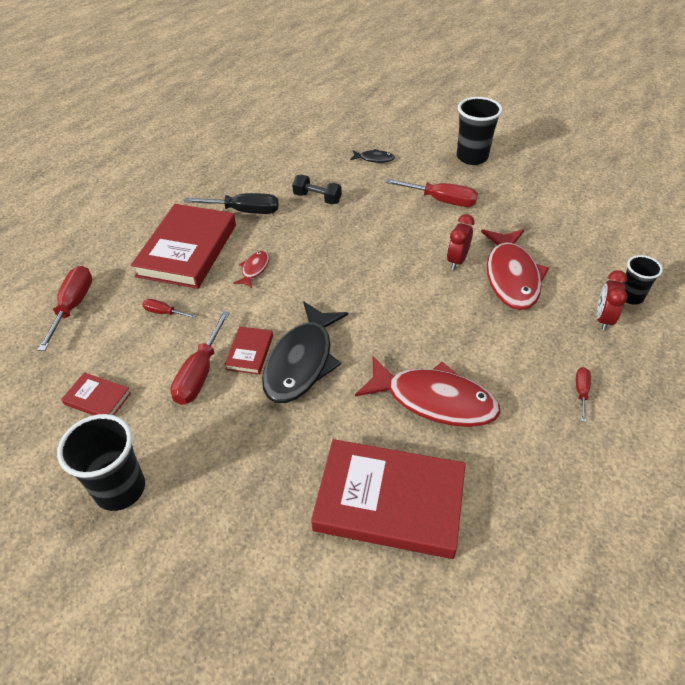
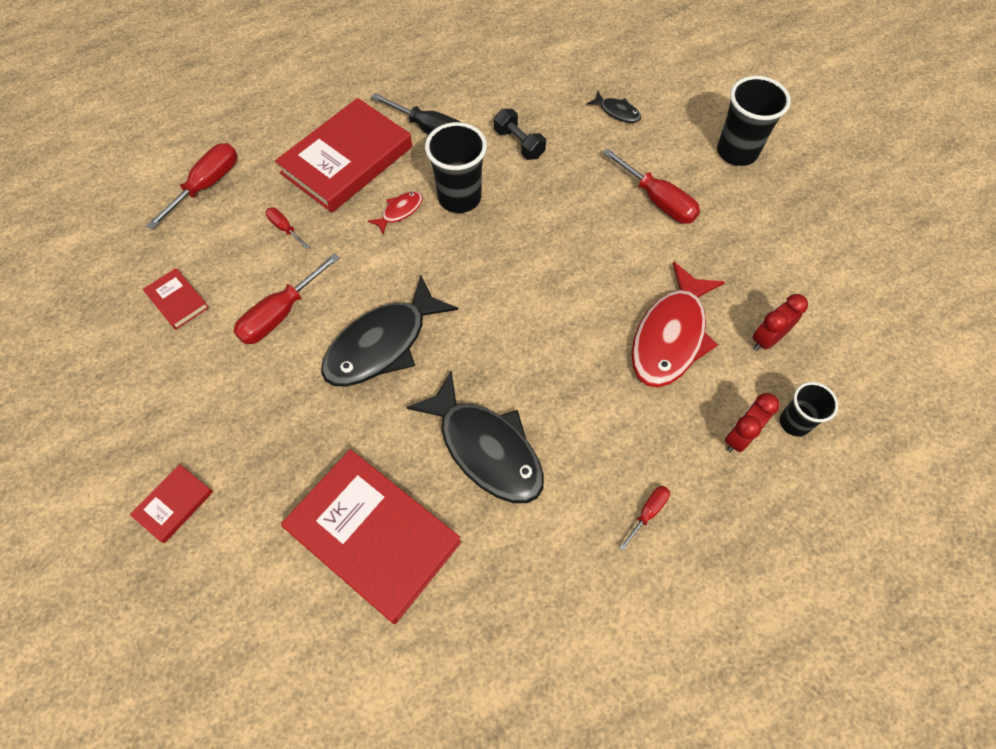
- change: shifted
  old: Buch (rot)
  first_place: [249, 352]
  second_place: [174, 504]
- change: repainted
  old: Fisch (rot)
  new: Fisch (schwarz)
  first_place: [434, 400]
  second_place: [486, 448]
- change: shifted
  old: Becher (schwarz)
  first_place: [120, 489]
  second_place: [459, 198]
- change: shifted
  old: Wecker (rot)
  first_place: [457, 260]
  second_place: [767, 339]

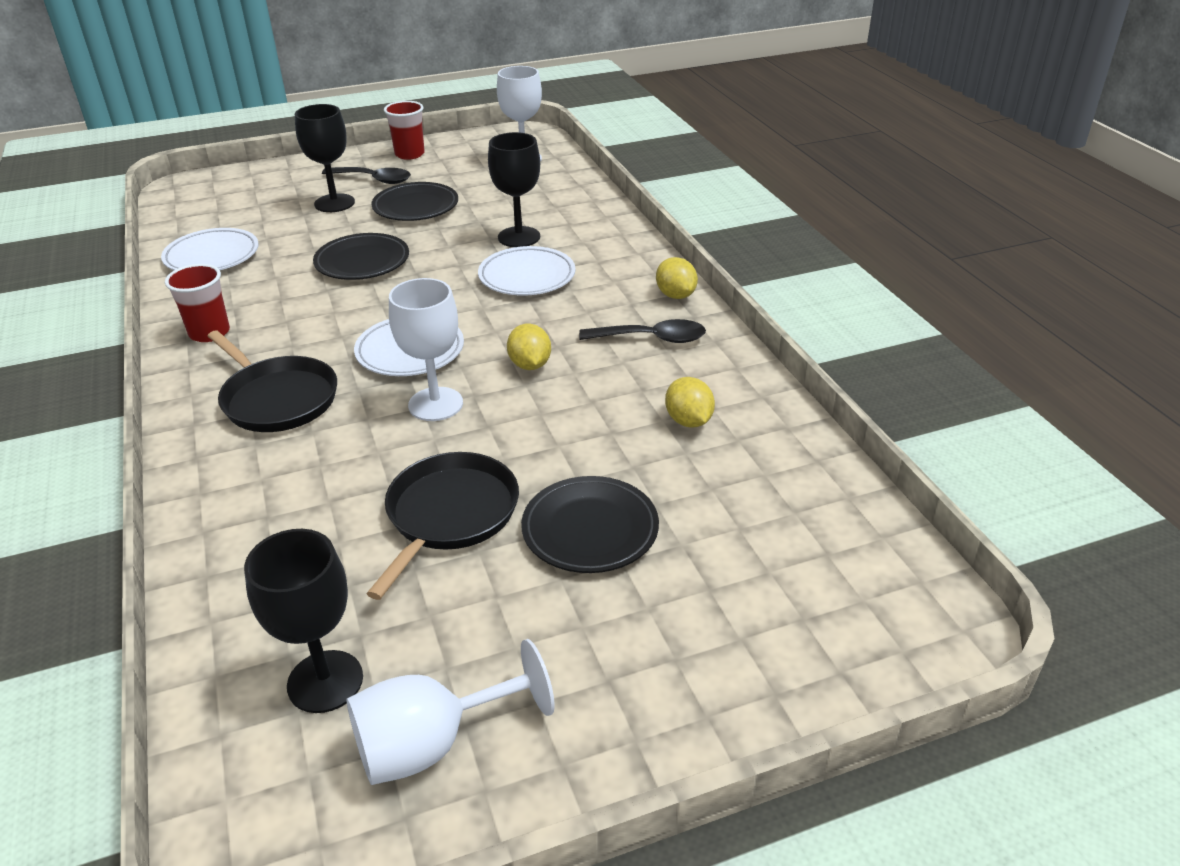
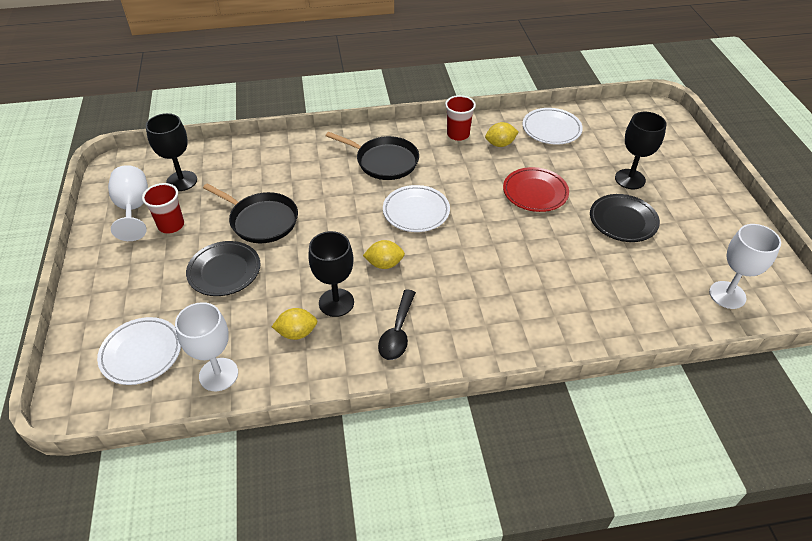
- change: shifted
  old: Teller (weiß)
  first_place: [527, 276]
  second_place: [141, 353]
- change: shifted
  old: Becher (rot)
  first_place: [409, 154]
  second_place: [171, 225]
- change: shifted
  old: Kelch (weiß)
  first_place: [435, 404]
  second_place: [218, 374]
- change: shifted
  old: Kelch (schwarz)
  first_place: [519, 237]
  second_place: [336, 302]
- change: rotated
  old: Pfanne (schwarz)
  first_place: [277, 399]
  second_place: [384, 161]
  degrees: -120
- change: shifted
  old: Zitrone (gelb)
  first_place: [675, 295]
  second_place: [500, 144]
- change: repainted
  old: Teller (schwarz)
  new: Teller (rot)
  first_place: [362, 262]
  second_place: [535, 192]
- change: gone
  old: Löffel (schwarz)
  first_place: [373, 179]

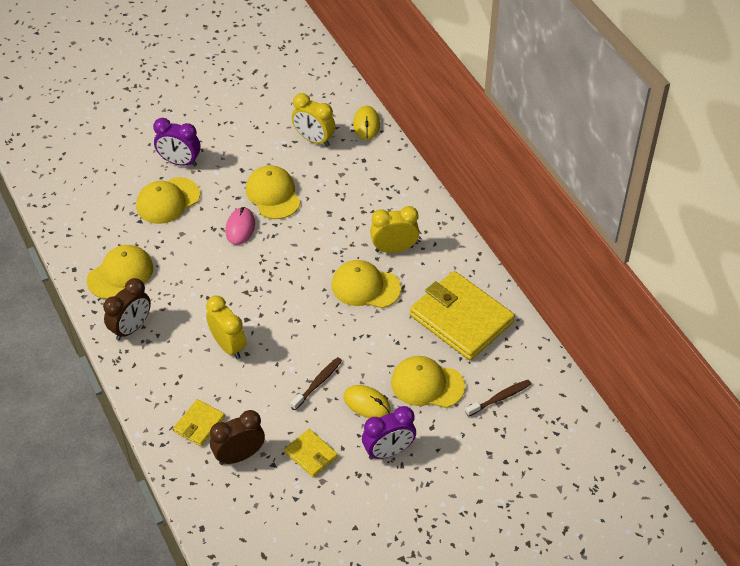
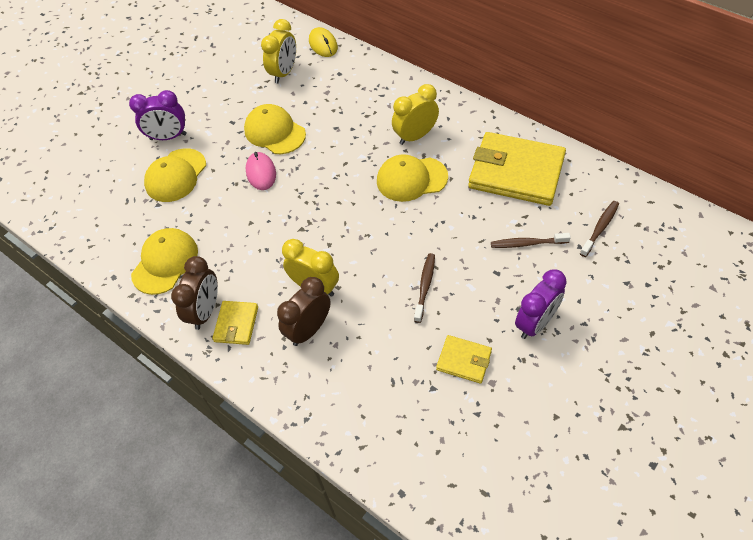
- change: shifted
  old: Geldbörse (gelb)
  first_place: [199, 424]
  second_place: [236, 324]
- change: rotated
  old: Wecker (gelb)
  first_place: [314, 139]
  second_place: [284, 73]
  degrees: -75
- change: shifted
  old: Wecker (braun)
  first_place: [239, 456]
  second_place: [309, 330]
- change: swapped
  old: Kappe (gelb)
  new: Zahnbürste (braun)
  first_place: [427, 384]
  second_place: [527, 243]
- change: gone
  old: Computermaus (gelb)
  first_place: [367, 403]

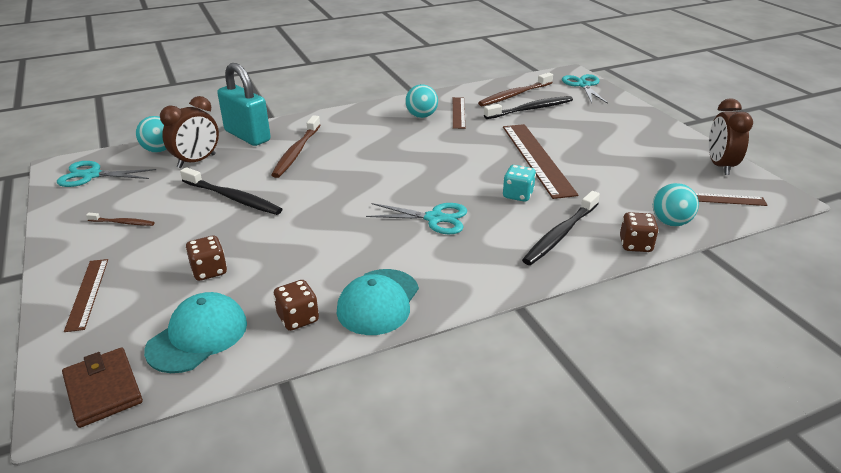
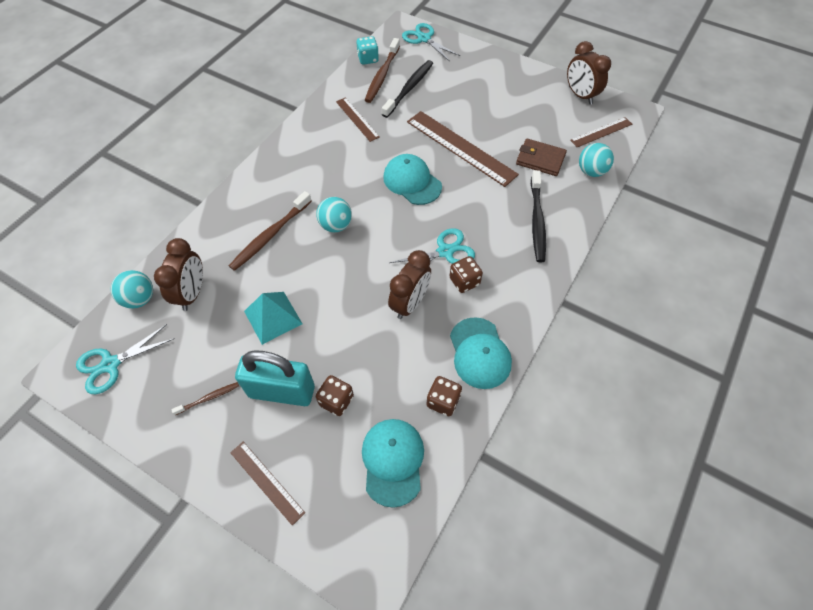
- change: rotated
  old: Zahnbürste (braun)
  first_place: [296, 152]
  second_place: [270, 236]
  degrees: 60
- change: shifted
  old: Vorhängeschloss (türkis)
  first_place: [247, 136]
  second_place: [282, 391]
- change: swapped
  old: Zahnbürste (schwarz)
  new: Pyramide (türkis)
  first_place: [233, 198]
  second_place: [273, 317]
- change: shifted
  old: Ball (türkis)
  first_place: [421, 116]
  second_place: [336, 225]
- change: shifted
  old: Spielwürfel (türkis)
  first_place: [518, 195]
  second_place: [368, 59]
- change: new
  new: Kappe (türkis)
  second_place: [412, 182]
- change: new
  new: Wecker (braun)
  second_place: [410, 303]
- change: shifted
  old: Spielwürfel (braun)
  first_place: [635, 245]
  second_place: [464, 281]
- change: shifted
  old: Geldbörse (braun)
  first_place: [103, 390]
  second_place: [540, 159]

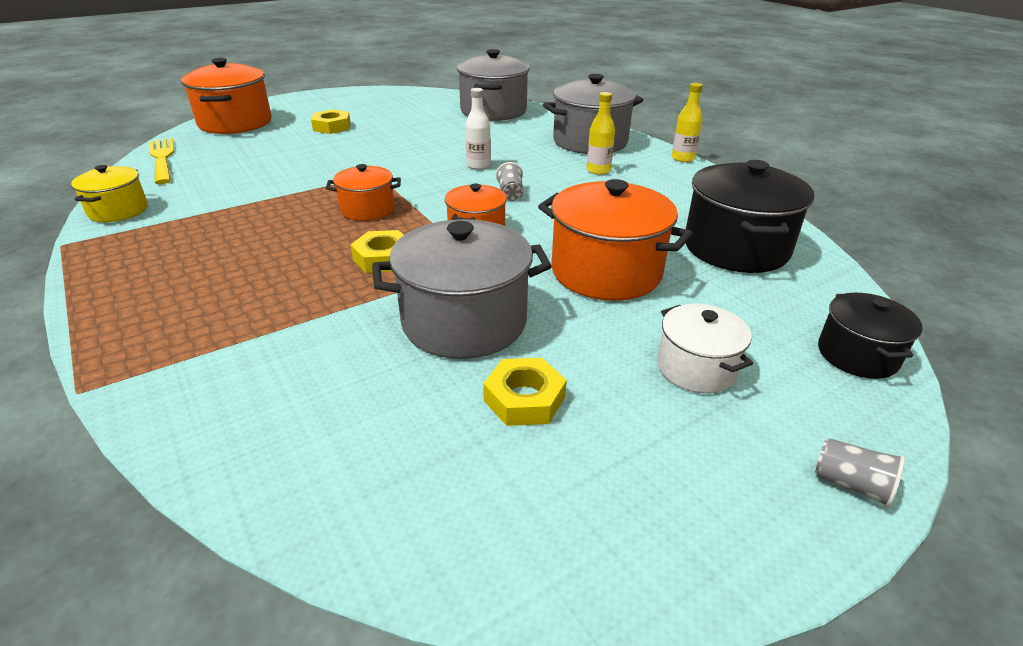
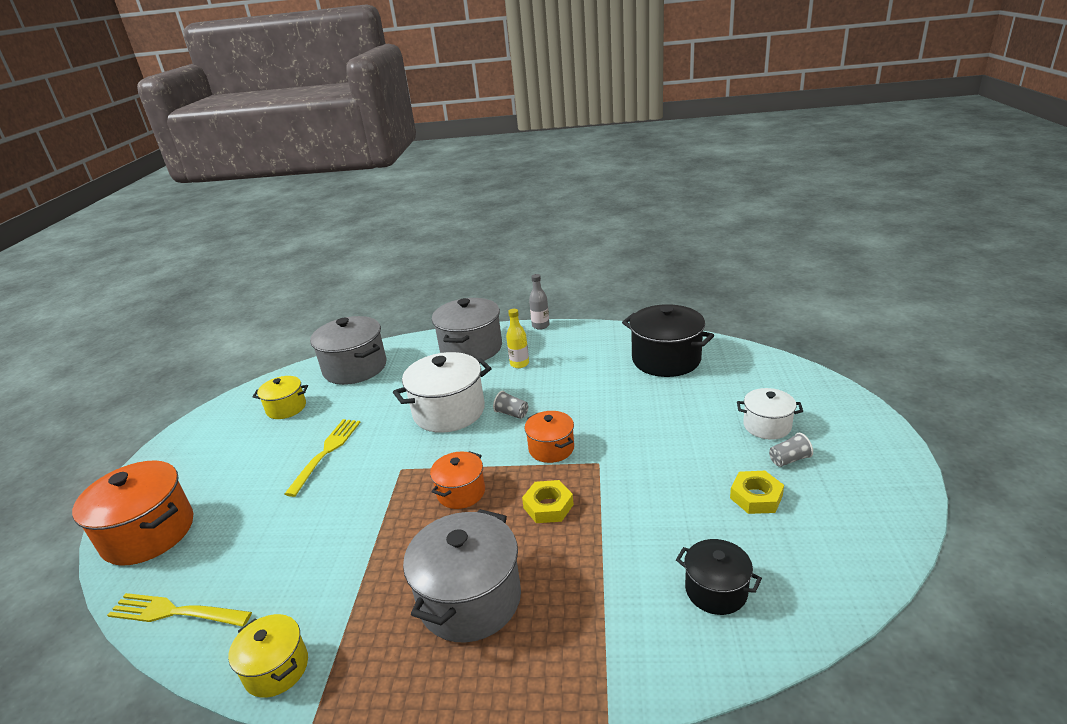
- change: new
  new: Kochtopf (gelb)
  second_place: [286, 408]
- change: new
  new: Gabel (gelb)
  second_place: [326, 453]
- change: swapped
  old: Flasche (weiß)
  new: Kochtopf (weiß)
  first_place: [478, 165]
  second_place: [449, 411]
- change: shifted
  old: Kochtopf (grau)
  first_place: [464, 322]
  second_place: [470, 599]
- change: repainted
  old: Flasche (gelb)
  new: Flasche (grau)
  first_place: [683, 158]
  second_place: [540, 326]
- change: shifted
  old: Kochtopf (schwarz)
  first_place: [857, 355]
  second_place: [716, 590]
- change: shifted
  old: Becher (grau)
  first_place: [851, 484]
  second_place: [789, 460]
- change: gone
  old: Sechskantmutter (gelb)
  first_place: [332, 127]
- change: gone
  old: Kochtopf (orange)
  first_place: [606, 272]

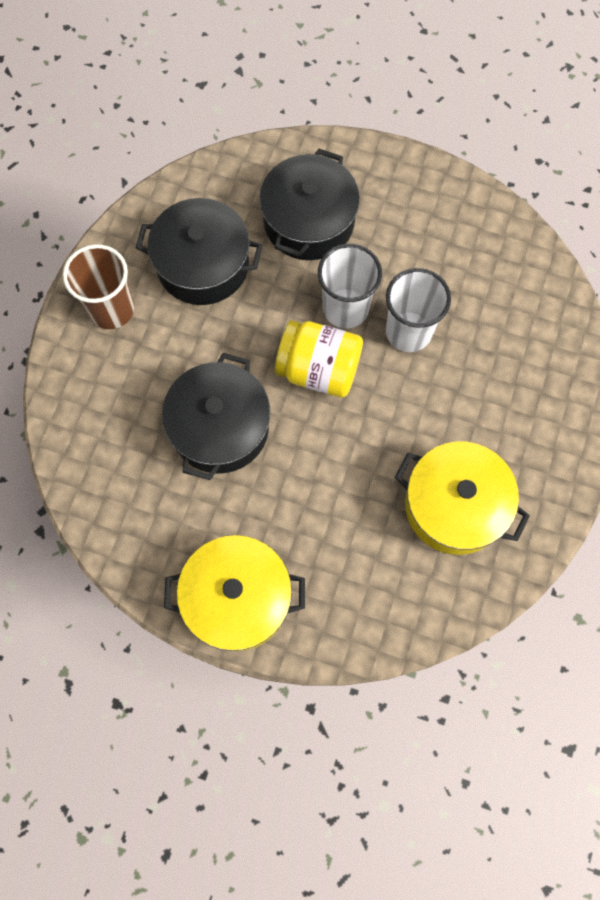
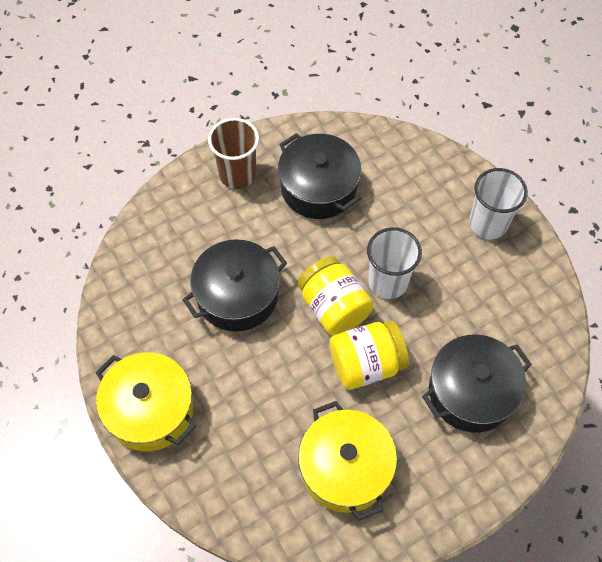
- change: new
  new: Einmachglas (gelb)
  second_place: [366, 364]
- change: shifted
  old: Kochtopf (schwarz)
  first_place: [309, 221]
  second_place: [471, 392]
- change: shifted
  old: Becher (weiß)
  first_place: [408, 331]
  second_place: [488, 224]

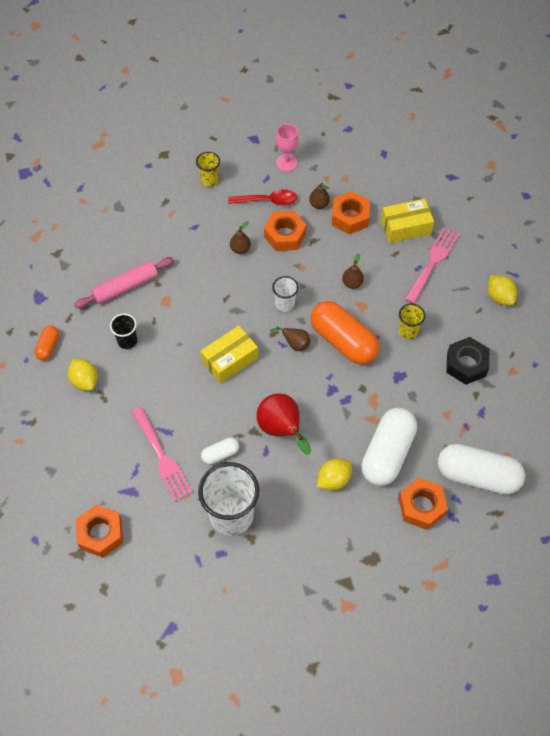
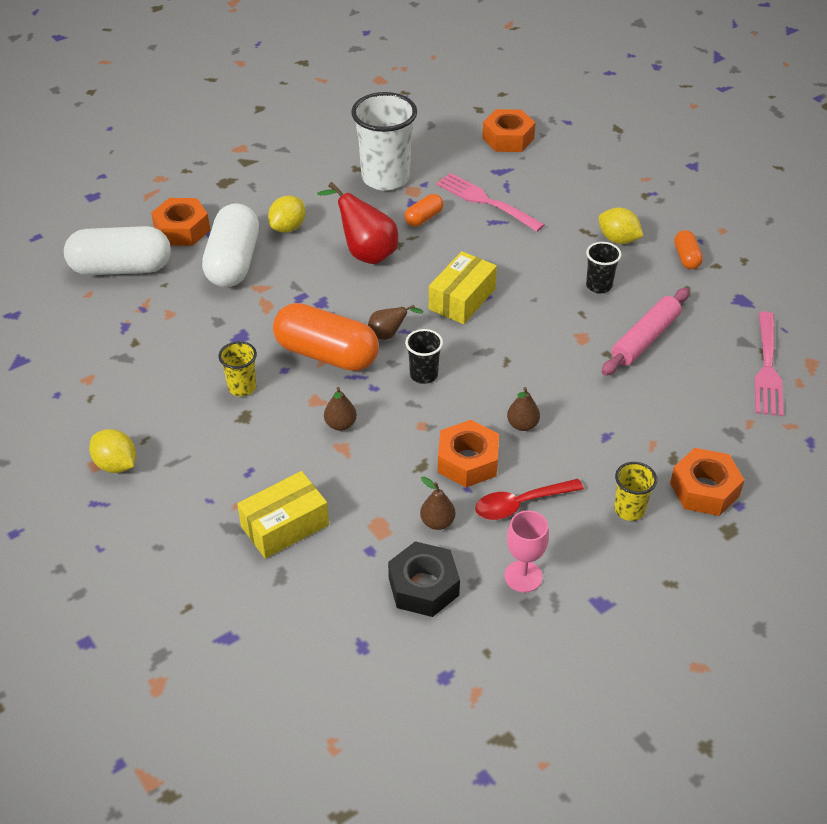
- change: shifted
  old: Sechskantmutter (schwarz)
  first_place: [466, 364]
  second_place: [423, 586]
- change: repainted
  old: Kapsel (weiß)
  new: Kapsel (orange)
  first_place: [220, 454]
  second_place: [424, 218]
- change: repainted
  old: Becher (weiß)
  new: Becher (schwarz)
  first_place: [285, 304]
  second_place: [423, 375]
- change: shifted
  old: Sechskantmutter (orange)
  first_place: [350, 217]
  second_place: [704, 489]
- change: shifted
  old: Gabel (rosa)
  first_place: [433, 262]
  second_place: [767, 368]

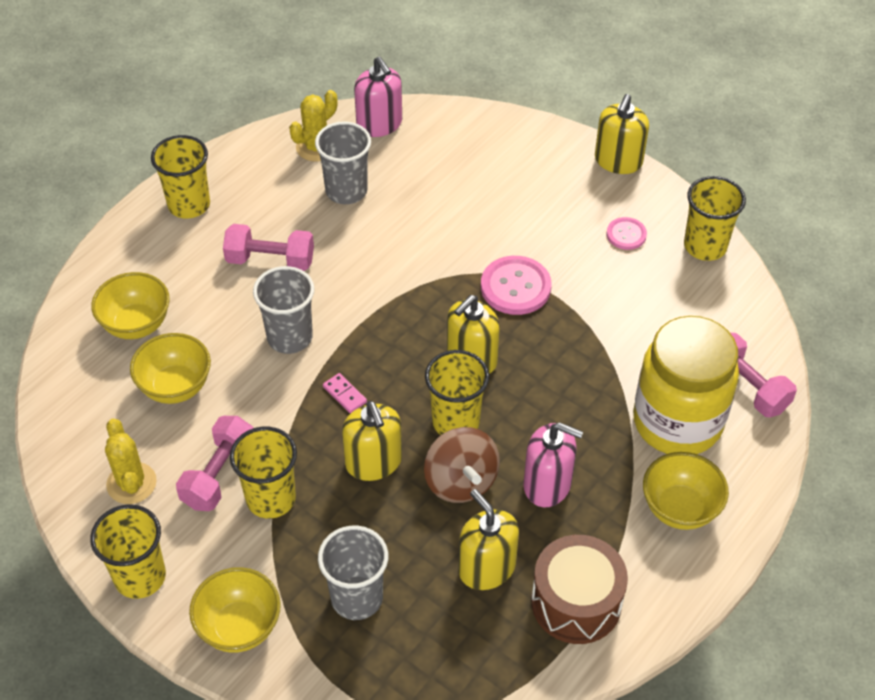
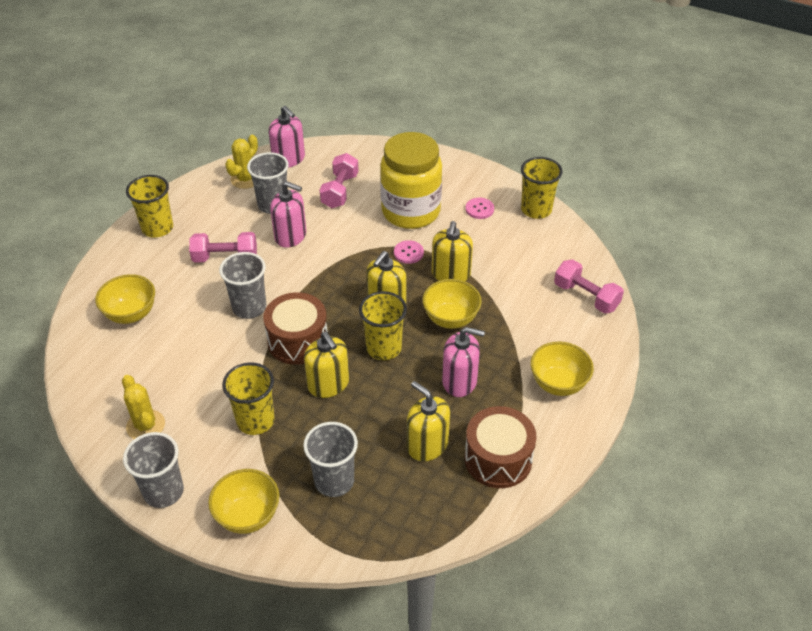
- change: repainted
  old: Becher (gelb)
  new: Becher (grau)
  first_place: [140, 577]
  second_place: [163, 491]
- change: swapped
  old: Dominostein (rosa)
  new: Trommel (braun)
  first_place: [345, 394]
  second_place: [298, 341]
- change: new
  new: Seifenspender (rosa)
  second_place: [290, 236]
- change: shifted
  old: Hantel (rosa)
  first_place: [219, 474]
  second_place: [340, 191]
- change: shifted
  old: Einmachglas (gelb)
  first_place: [677, 422]
  second_place: [411, 212]
- change: scaled
  old: Knopf (rosa)
  first_place: [515, 287]
  second_place: [408, 253]
  factor: 0.58
- change: shifted
  old: Schüssel (gelb)
  first_place: [175, 387]
  second_place: [451, 319]
- change: shifted
  old: Seifenspender (gelb)
  first_place: [618, 161]
  second_place: [451, 274]
- change: gone
  old: Kreisel (braun)
  first_place: [461, 481]

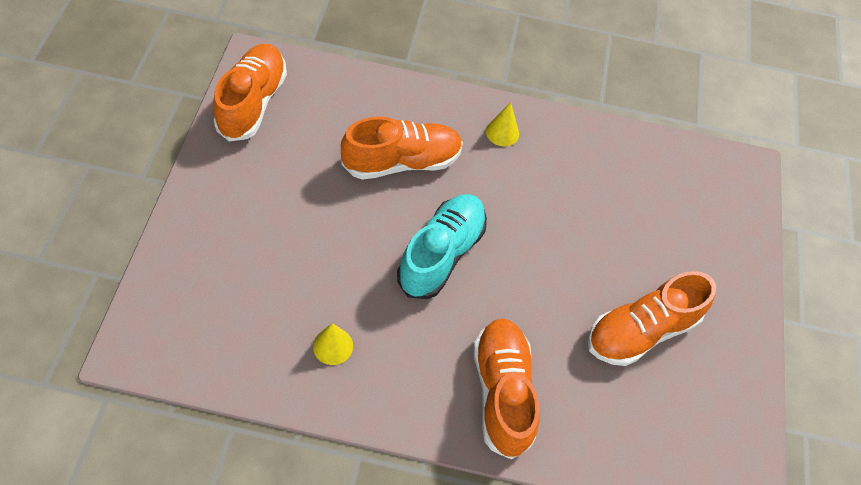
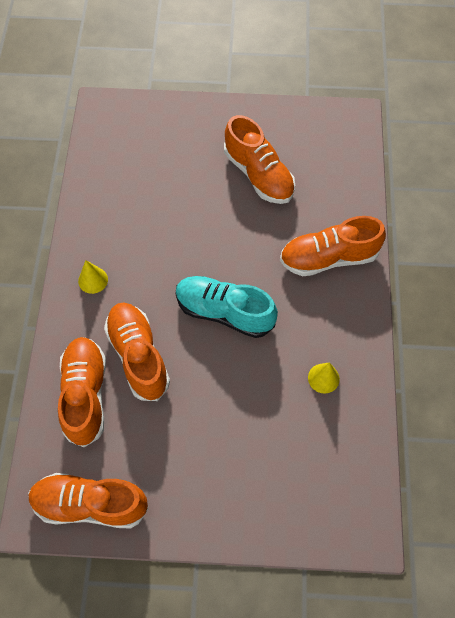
- change: new
  new: Schuh (orange)
  second_place: [85, 394]

